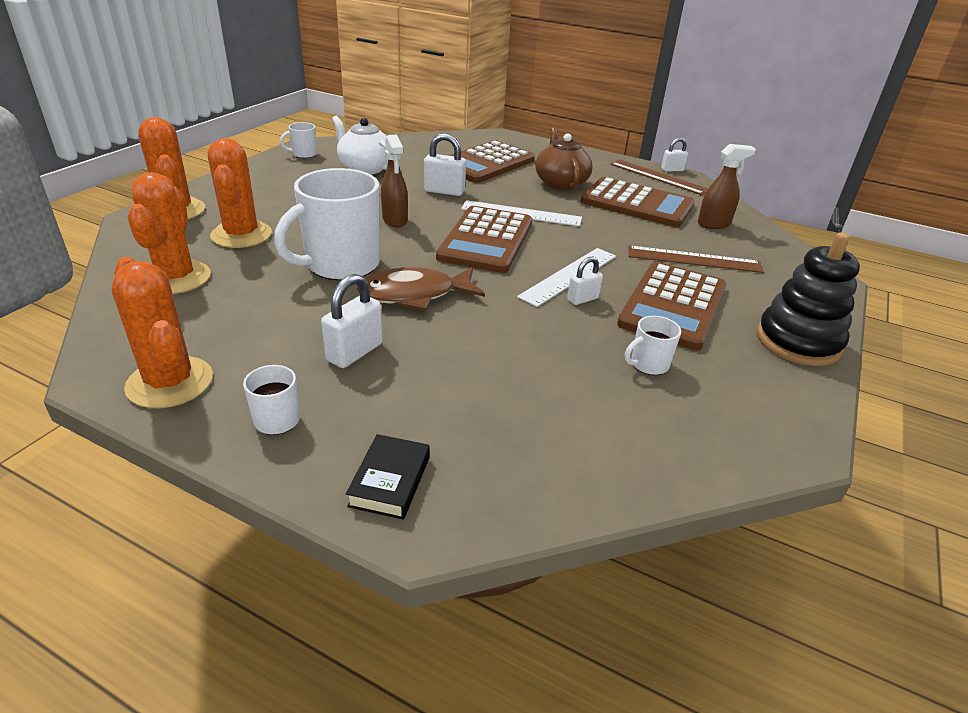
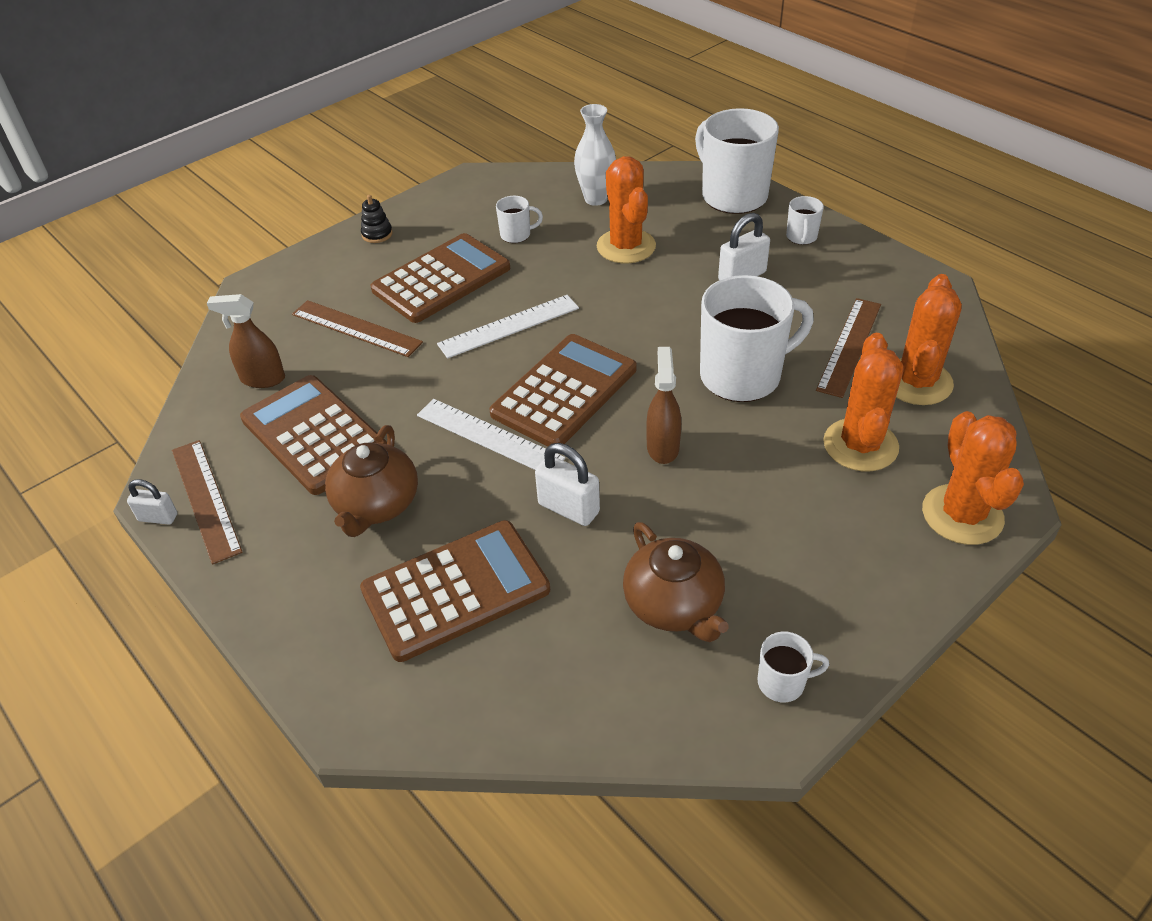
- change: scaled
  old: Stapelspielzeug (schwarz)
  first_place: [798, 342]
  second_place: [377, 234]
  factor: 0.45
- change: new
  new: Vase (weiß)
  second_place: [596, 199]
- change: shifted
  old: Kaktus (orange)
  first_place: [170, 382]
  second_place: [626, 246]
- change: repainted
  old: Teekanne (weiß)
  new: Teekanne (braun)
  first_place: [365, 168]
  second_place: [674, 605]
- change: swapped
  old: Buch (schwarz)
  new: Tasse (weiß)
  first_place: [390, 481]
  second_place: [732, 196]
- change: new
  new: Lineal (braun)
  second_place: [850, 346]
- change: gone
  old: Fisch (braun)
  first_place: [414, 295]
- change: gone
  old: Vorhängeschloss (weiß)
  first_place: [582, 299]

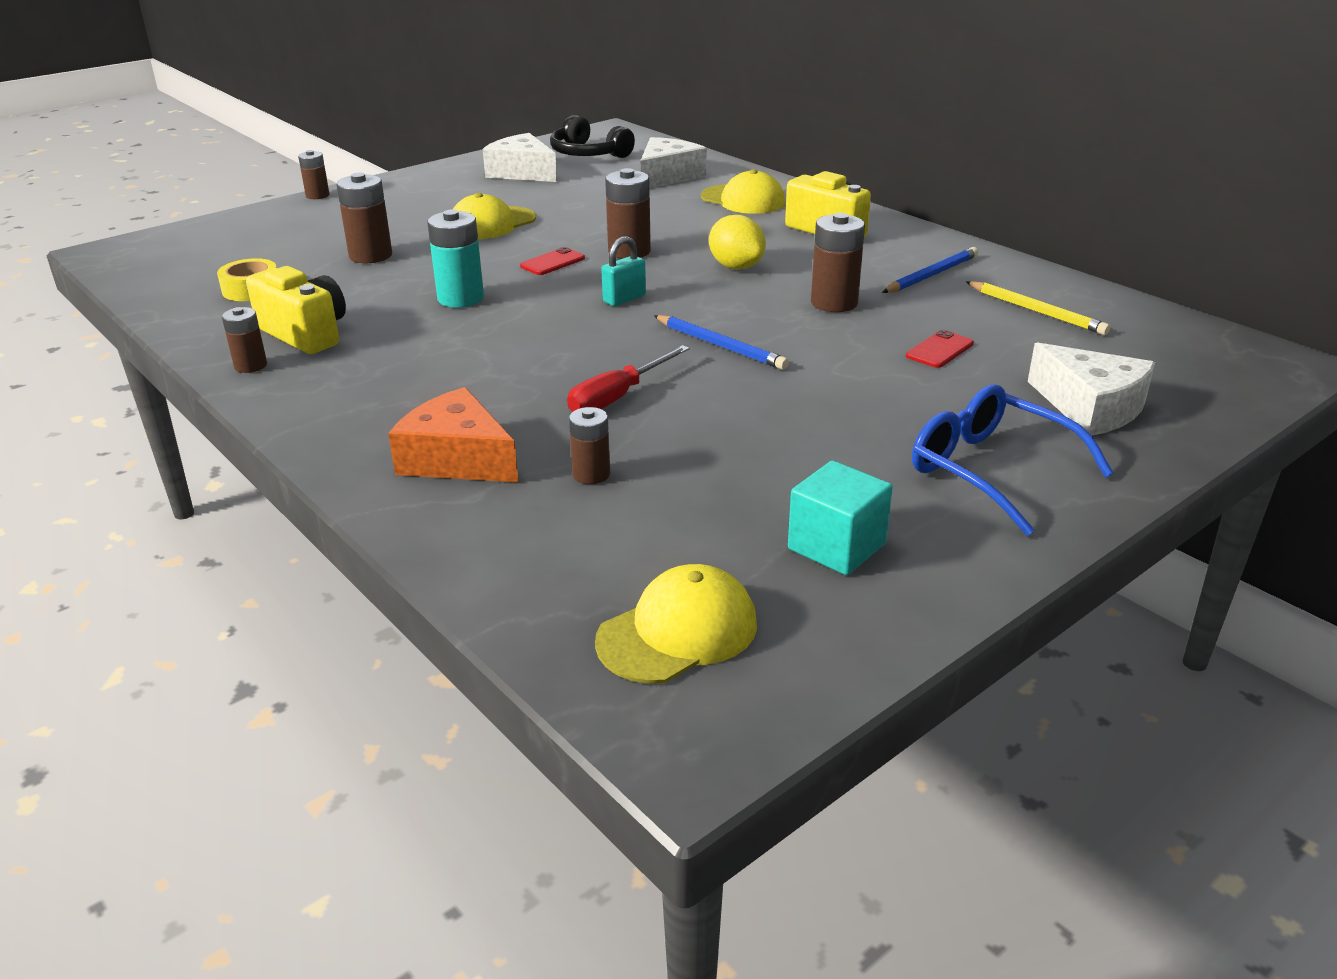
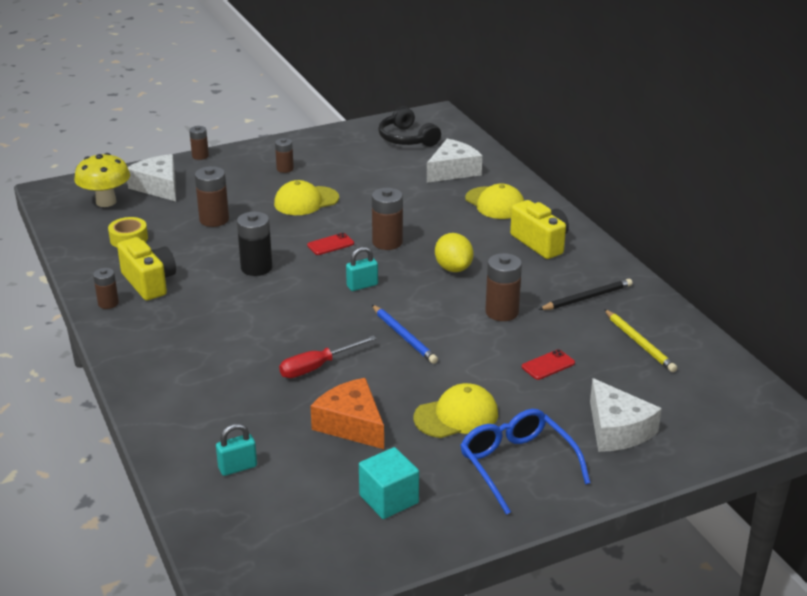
- change: new
  new: Pilz (gelb)
  second_place: [106, 202]
- change: shifted
  old: Käse (weiß)
  first_place: [522, 172]
  second_place: [158, 186]
- change: new
  new: Vorhängeschloss (türkis)
  second_place: [237, 467]
- change: repainted
  old: Batterie (türkis)
  new: Batterie (schwarz)
  first_place: [460, 298]
  second_place: [256, 268]
- change: shifted
  old: Batterie (braun)
  first_place: [591, 474]
  second_place: [285, 169]
- change: shifted
  old: Käse (orange)
  first_place: [457, 459]
  second_place: [351, 424]
- change: shifted
  old: Kappe (gelb)
  first_place: [678, 632]
  second_place: [456, 416]
- change: repainted
  old: Bleistift (blau)
  new: Bleistift (schwarz)
  first_place: [931, 275]
  second_place: [587, 298]

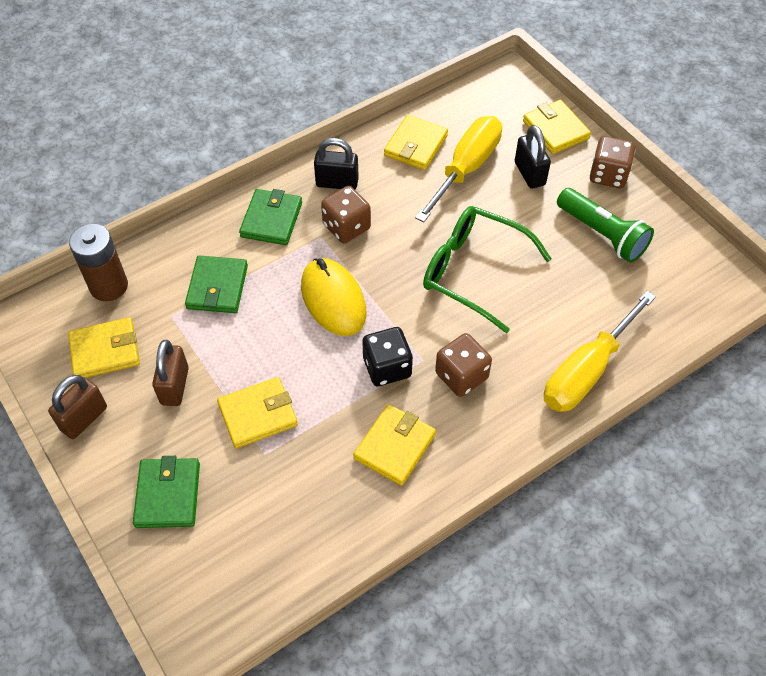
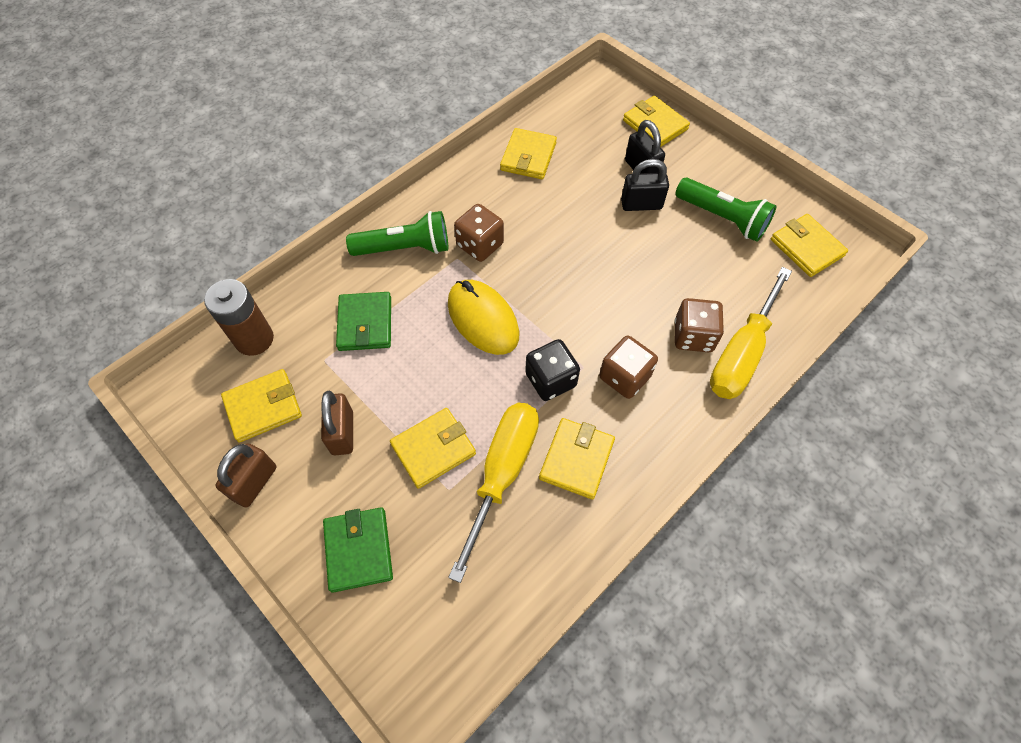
- change: swapped
  old: Geldbörse (grün)
  new: Taschenlampe (grün)
  first_place: [271, 220]
  second_place: [405, 248]
- change: shifted
  old: Schraubenzieher (gelb)
  first_place: [466, 168]
  second_place: [502, 473]
- change: shifted
  old: Vorhängeschloss (schwarz)
  first_place: [337, 183]
  second_place: [641, 204]
- change: shifted
  old: Spielwürfel (braun)
  first_place: [608, 175]
  second_place: [693, 336]
- change: new
  new: Geldbörse (gelb)
  second_place: [806, 247]
- change: gone
  old: Brille (grün)
  first_place: [475, 272]

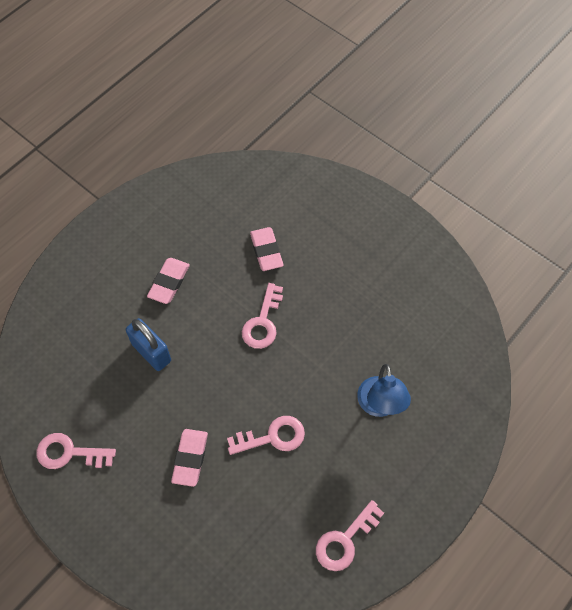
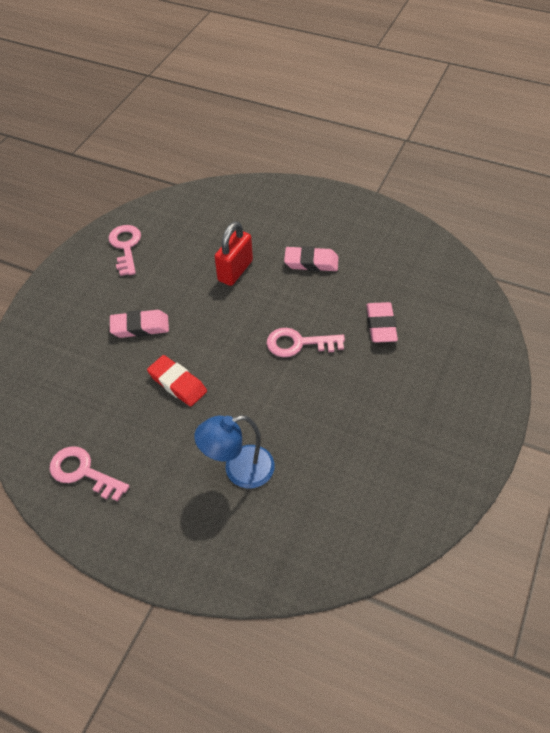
- change: swapped
  old: Schlüssel (rosa)
  new: Radiergummi (rot)
  first_place: [272, 437]
  second_place: [177, 383]
- change: repainted
  old: Vorhängeschloss (blau)
  new: Vorhängeschloss (rot)
  first_place: [151, 352]
  second_place: [235, 271]
- change: rotated
  old: Radiergummi (rosa)
  first_place: [266, 251]
  second_place: [381, 325]
  degrees: -60

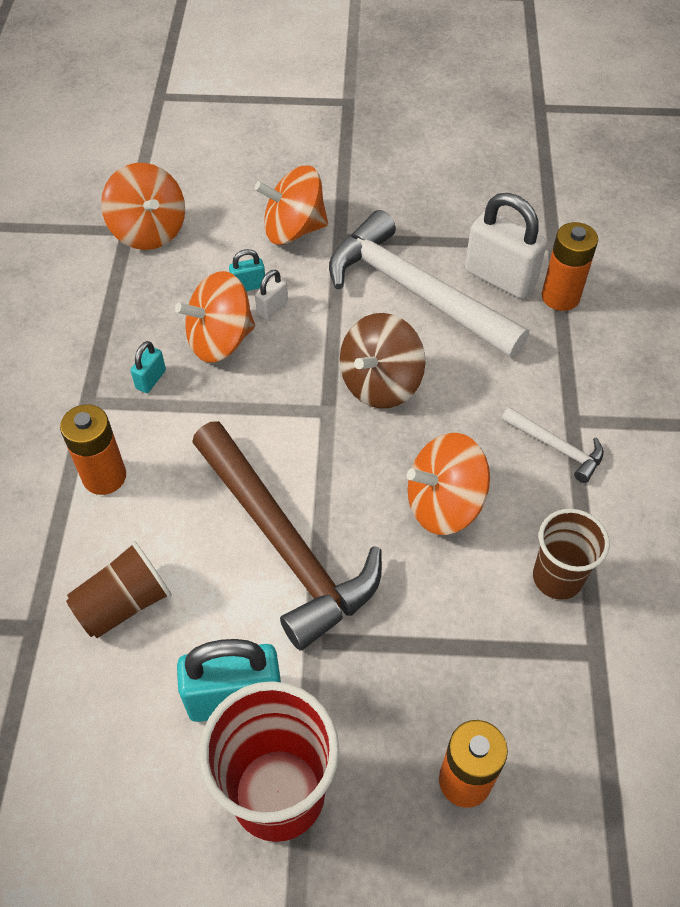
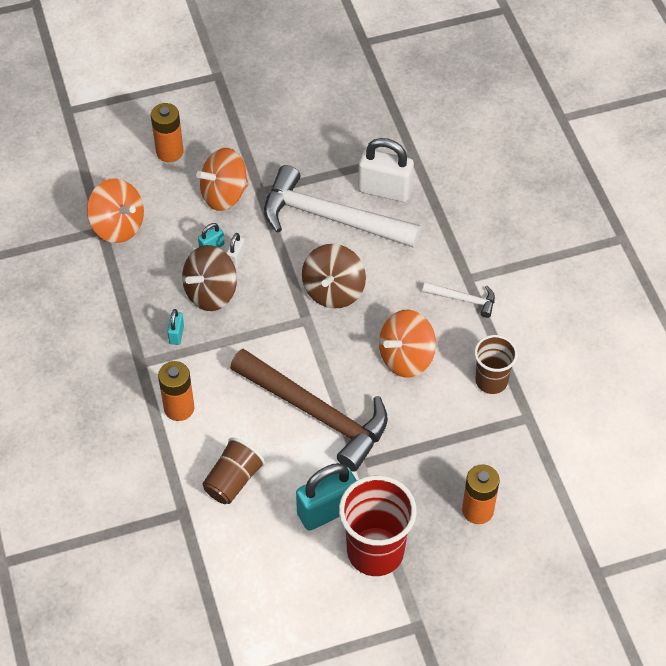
- change: shifted
  old: Batterie (orange)
  first_place: [560, 297]
  second_place: [169, 152]
- change: repainted
  old: Kreisel (orange)
  new: Kreisel (braun)
  first_place: [220, 340]
  second_place: [211, 293]

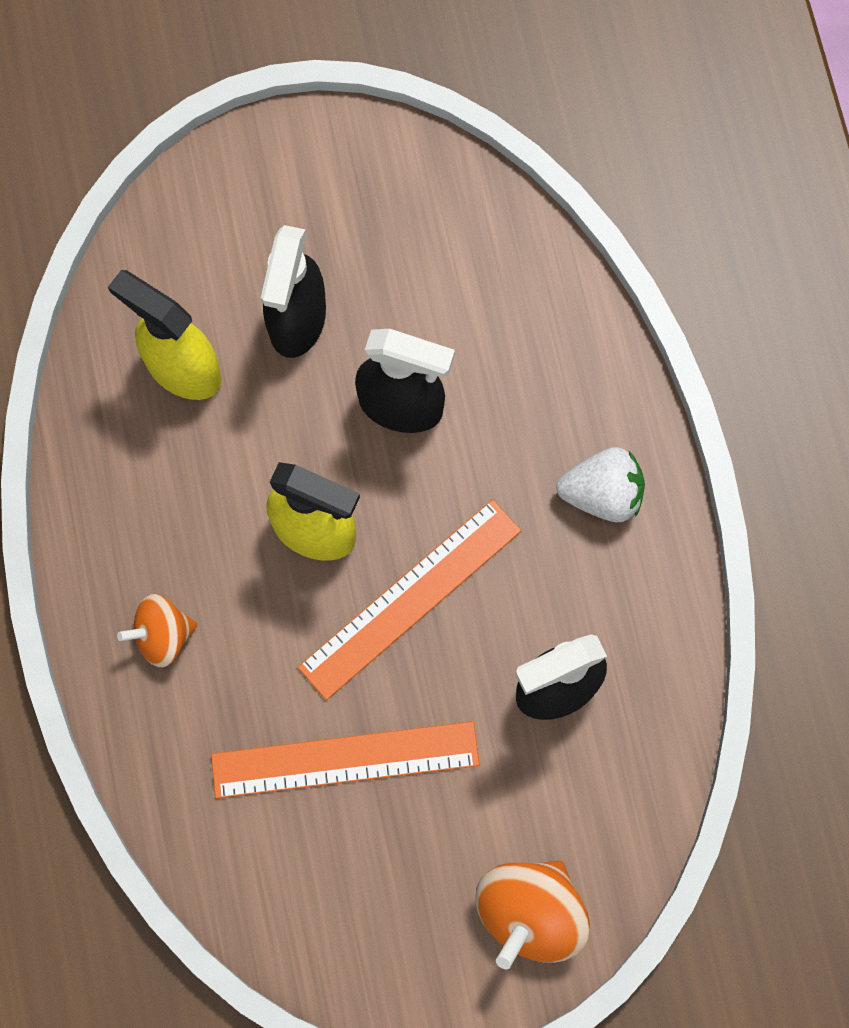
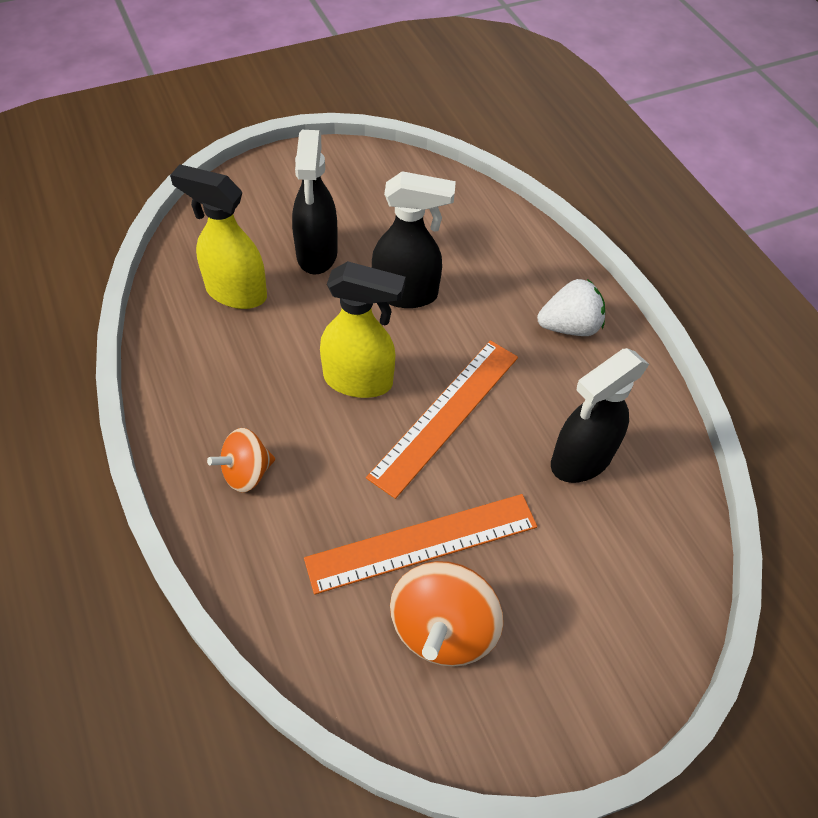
- change: shifted
  old: Kreisel (orange)
  first_place: [530, 913]
  second_place: [442, 628]

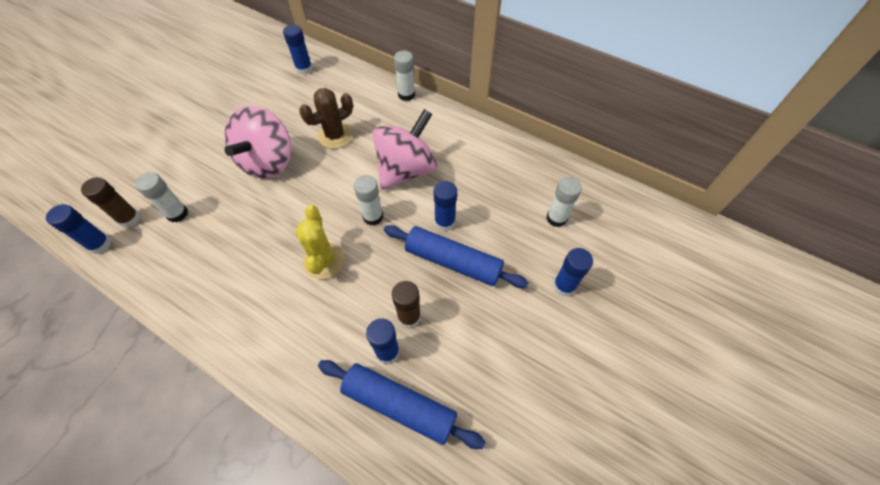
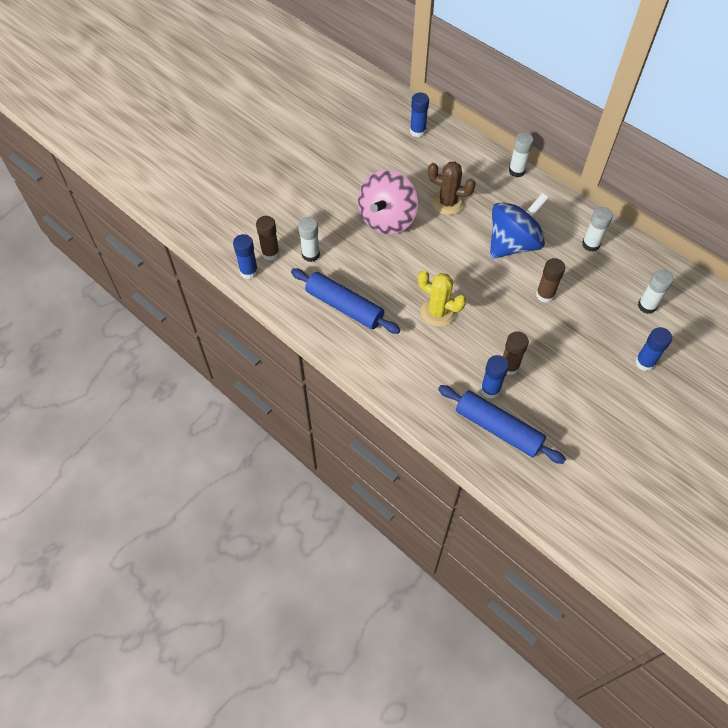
- change: shifted
  old: Nudelholz (blau)
  first_place: [453, 262]
  second_place: [344, 306]
- change: rotated
  old: Kaktus (gelb)
  first_place: [324, 261]
  second_place: [438, 312]
  degrees: -60
- change: rotated
  old: Kaktus (braun)
  first_place: [335, 136]
  second_place: [448, 203]
  degrees: 45
- change: repainted
  old: Kreisel (rosa)
  new: Kreisel (blau)
  first_place: [406, 170]
  second_place: [513, 244]
- change: repainted
  old: Klebestift (blau)
  new: Klebestift (braun)
  first_place: [444, 222]
  second_place: [545, 295]
- change: shifted
  old: Klebestift (weiß)
  first_place: [373, 216]
  second_place: [590, 244]

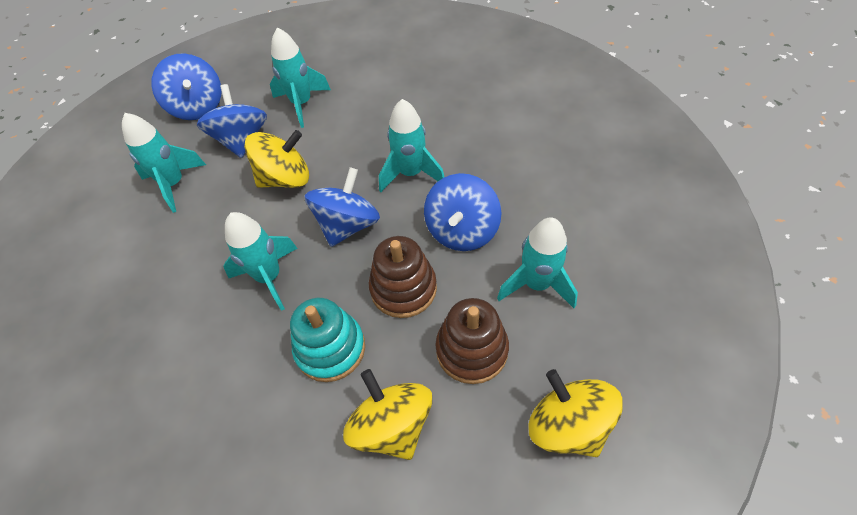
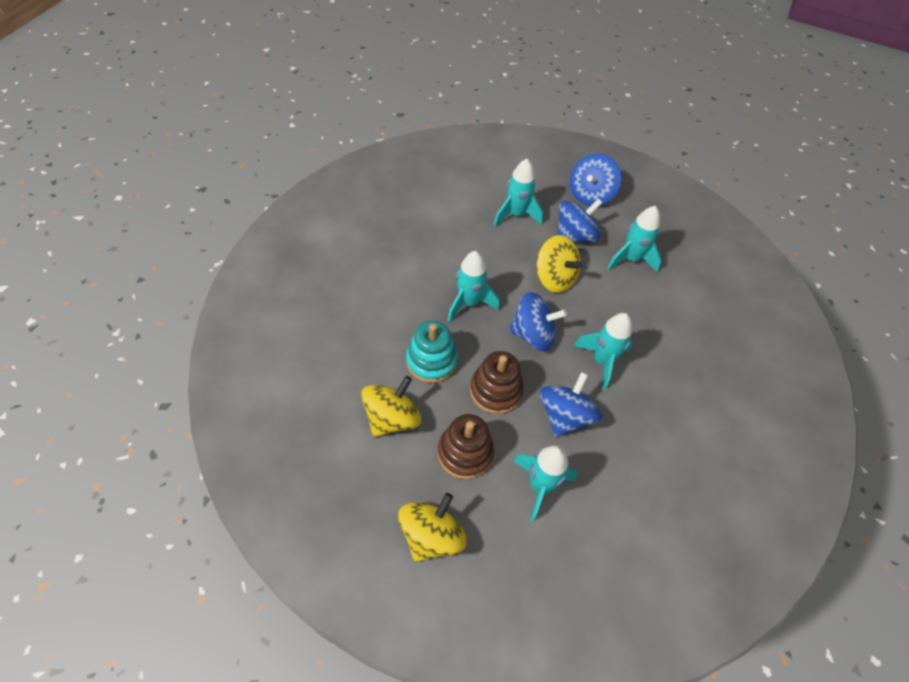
- change: rotated
  old: Kreisel (blau)
  first_place: [462, 230]
  second_place: [565, 415]
  degrees: 120

